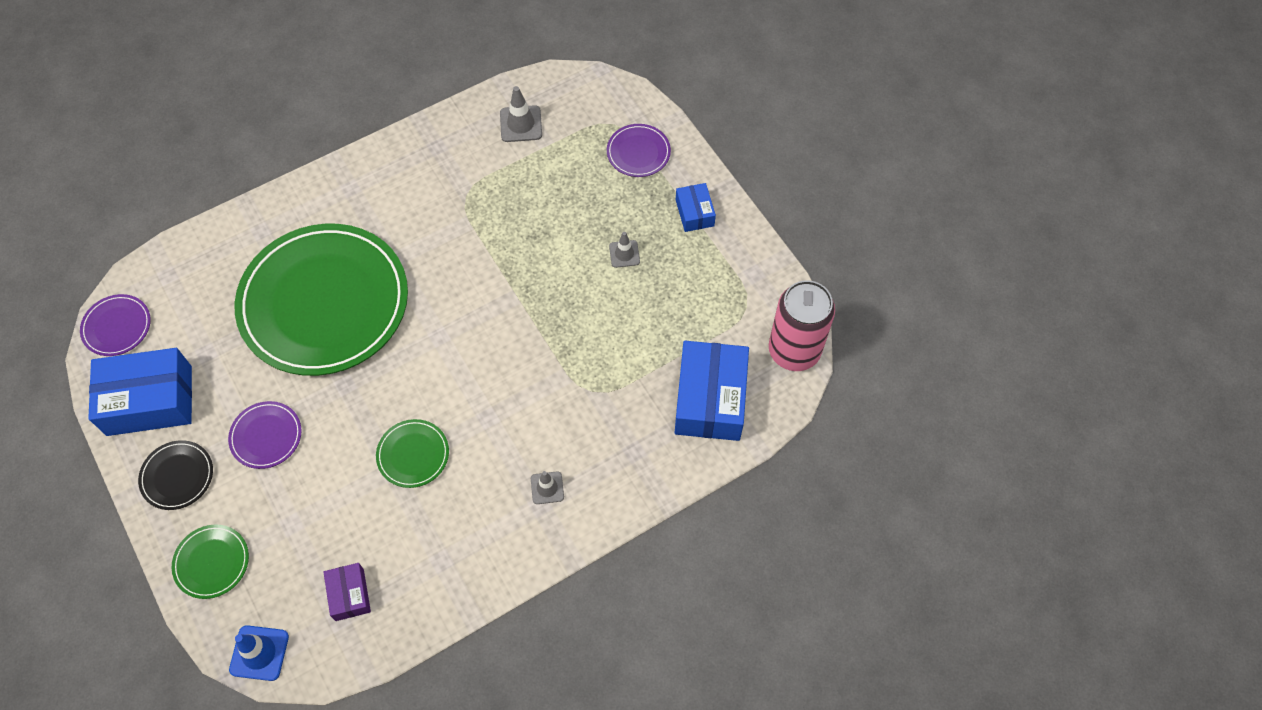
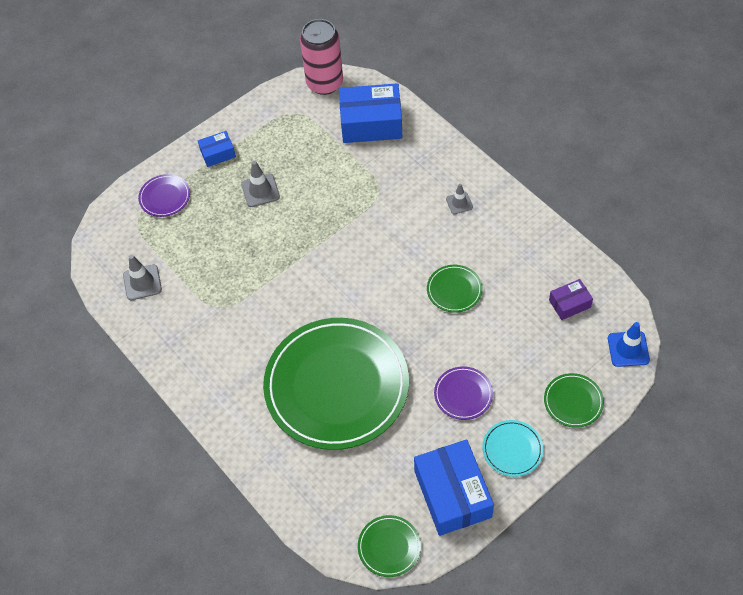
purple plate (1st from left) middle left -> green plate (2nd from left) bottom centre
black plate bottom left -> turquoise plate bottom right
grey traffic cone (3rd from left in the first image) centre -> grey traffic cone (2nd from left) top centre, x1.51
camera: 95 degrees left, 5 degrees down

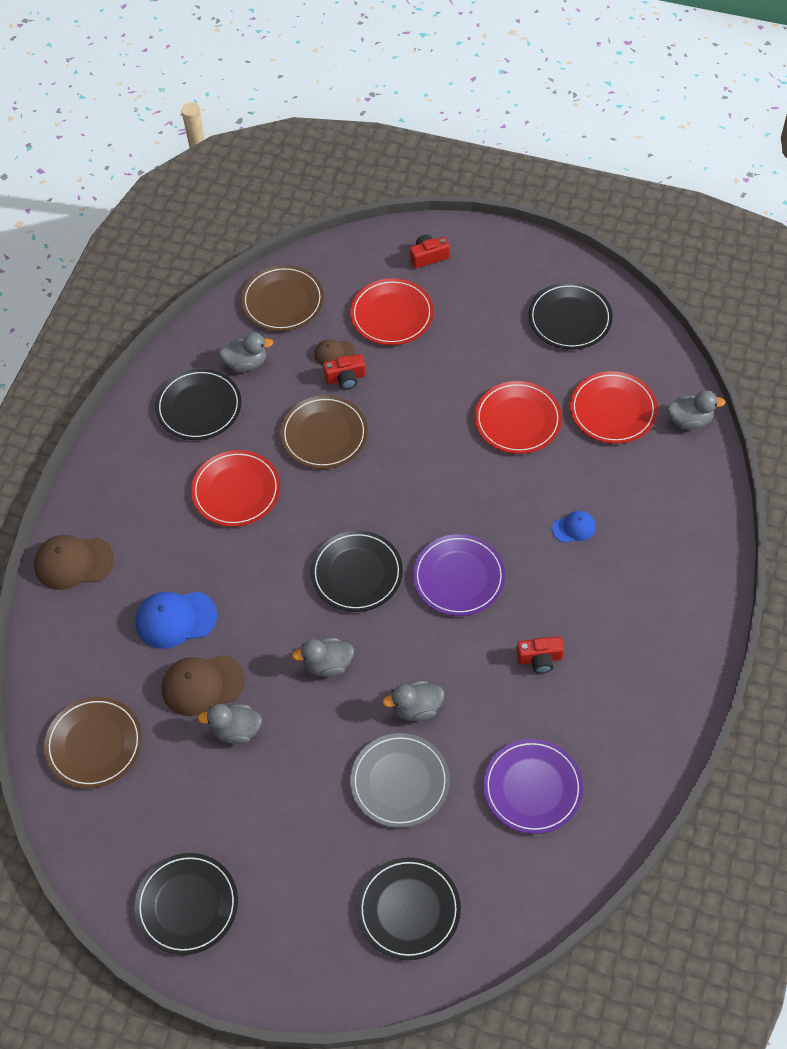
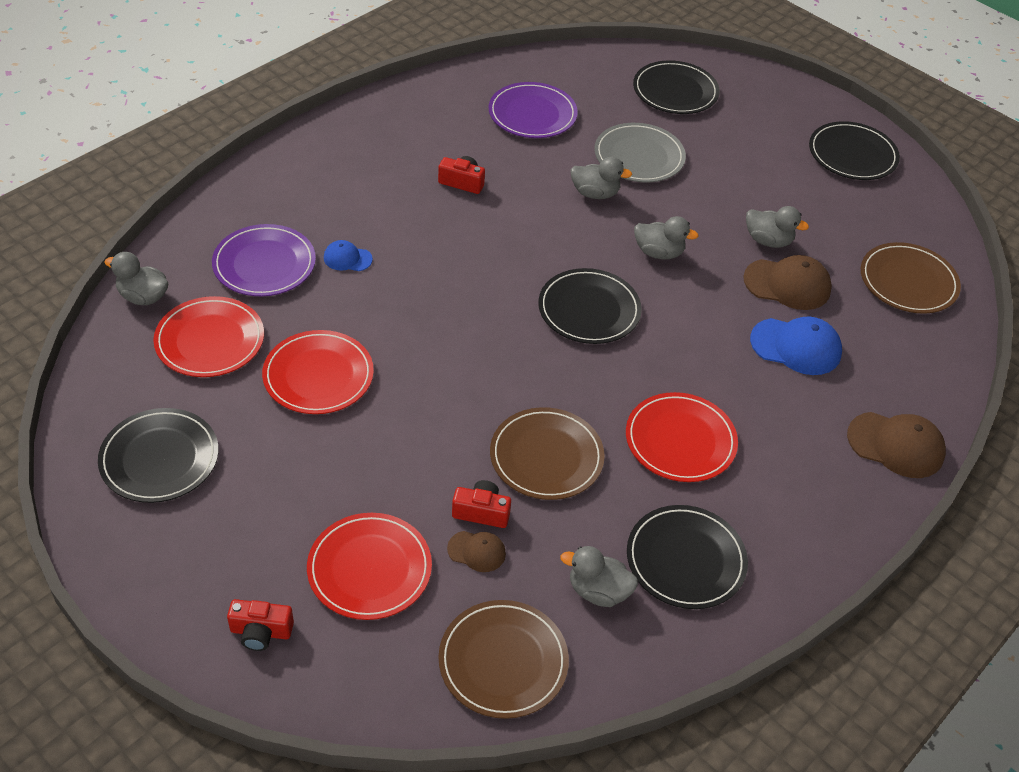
purple plate (1st from left) centre -> purple plate (1st from left) middle left, move
camera: 160 degrees left, 10 degrees down

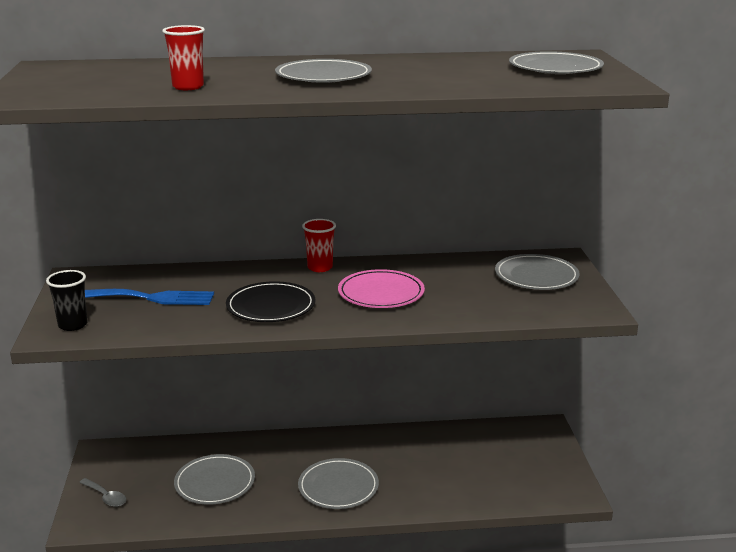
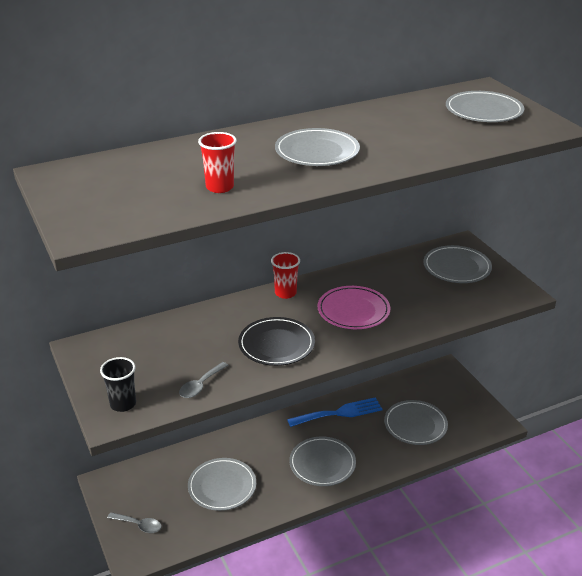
none -> grey spoon (2nd from left) centre
none -> grey plate (4th from left) bottom right
blue fork middle left -> blue fork bottom centre, move
camera: 20 degrees left, 10 degrees up

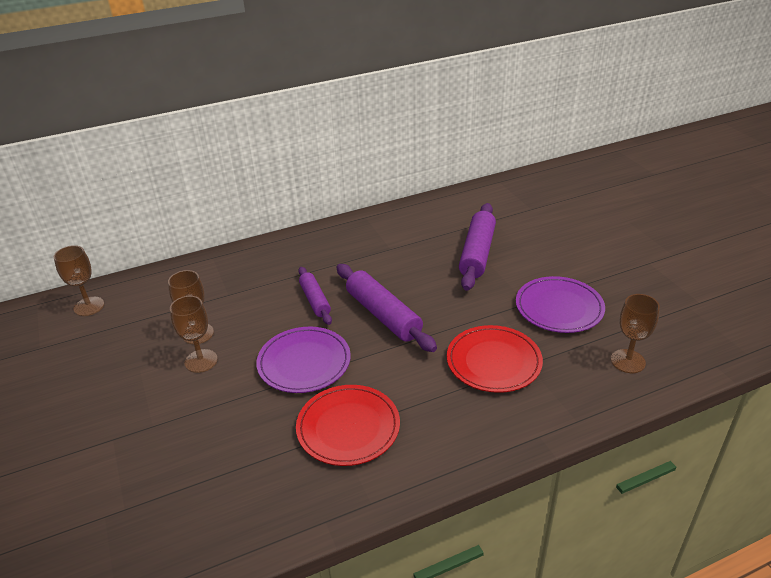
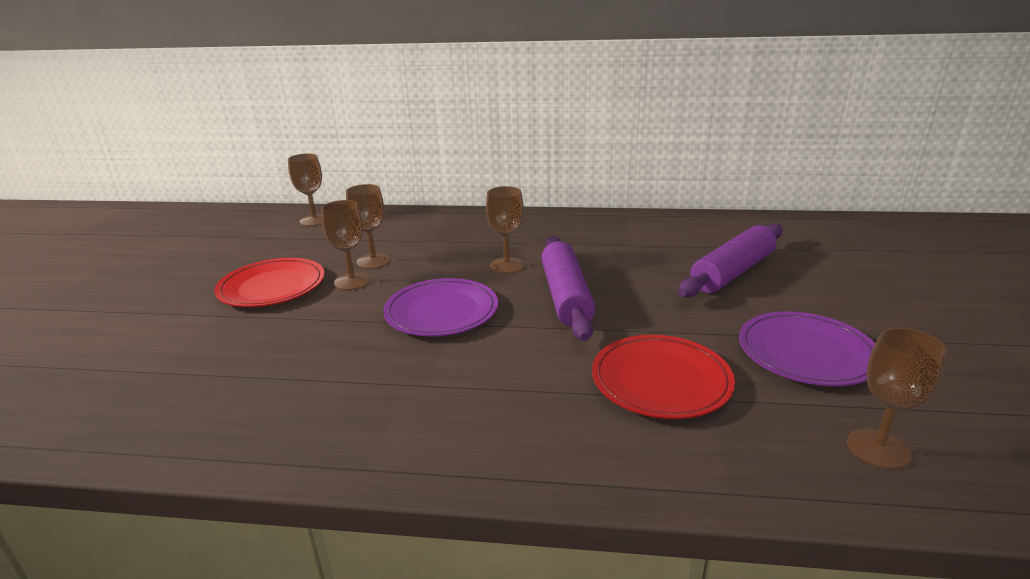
red plate (1st from left) bottom centre -> red plate (1st from left) middle left, move
purple rolling pin (1st from left) centre -> brown goblet (4th from left) centre
camera: 30 degrees right, 10 degrees down

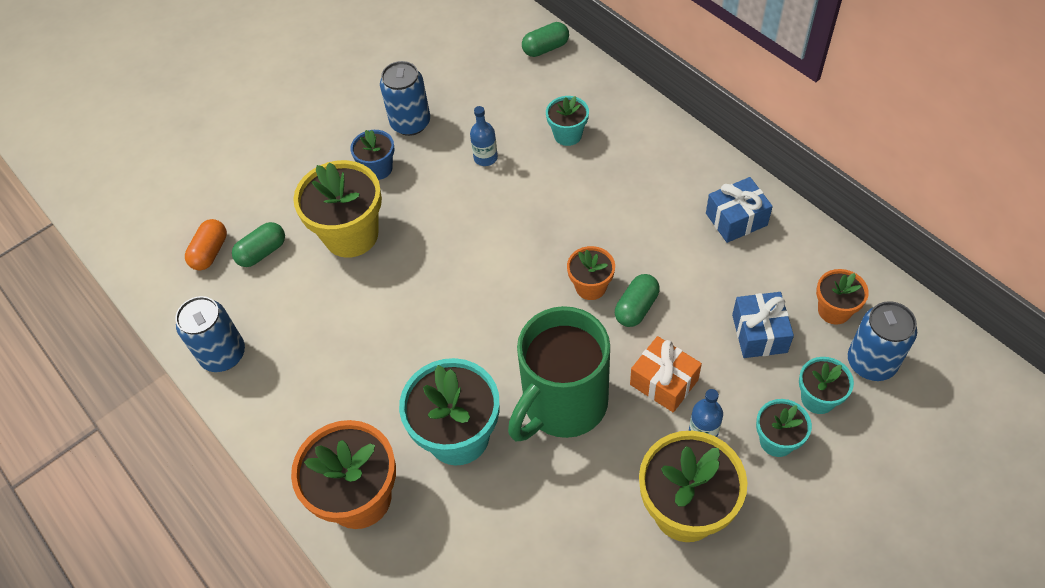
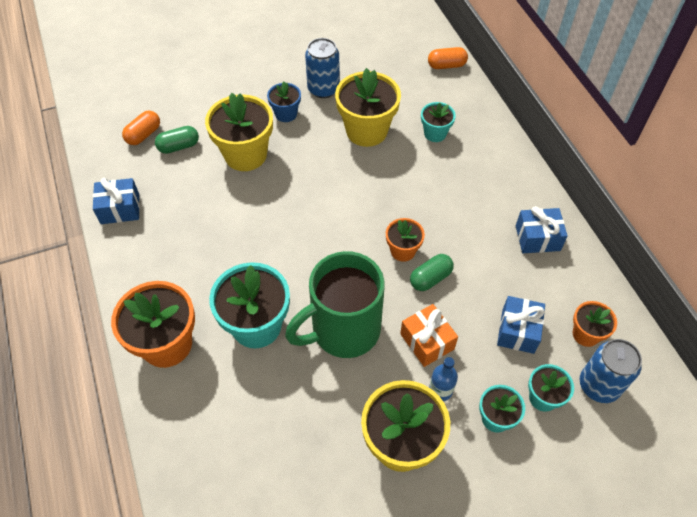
blue can (1st from left) middle left -> blue gift (1st from left) middle left
blue bottle (1st from left) top centre -> yellow flower pot (2nd from left) top centre
green capsule (2nd from left) top centre -> orange capsule (2nd from left) top centre
camera: 15 degrees right, 0 degrees up

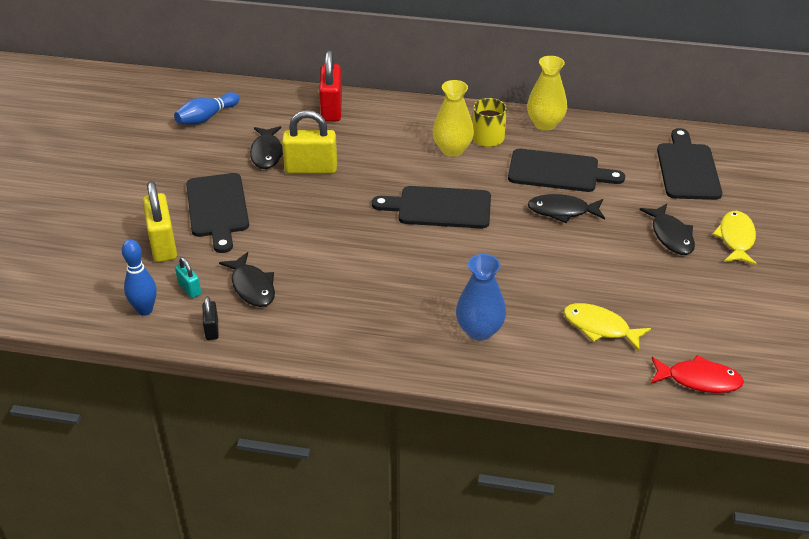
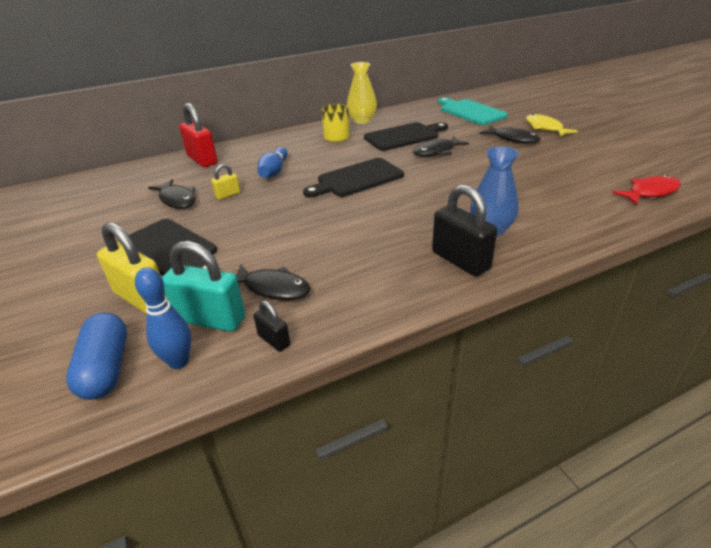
yellow vase (1st from left) top centre -> none
yellow fish (1st from left) middle right -> none
none -> blue capsule middle left
none -> black padlock (2nd from left) centre
blue bowling pin (2nd from left) top left -> blue bowling pin (2nd from left) top centre, move
black cutting board (4th from left) top right -> turquoise cutting board top centre
turquoise padlock middle left, x1.95
yellow padlock (2nd from left) top centre -> yellow padlock (2nd from left) top left, x0.51
camera: 35 degrees left, 5 degrees down

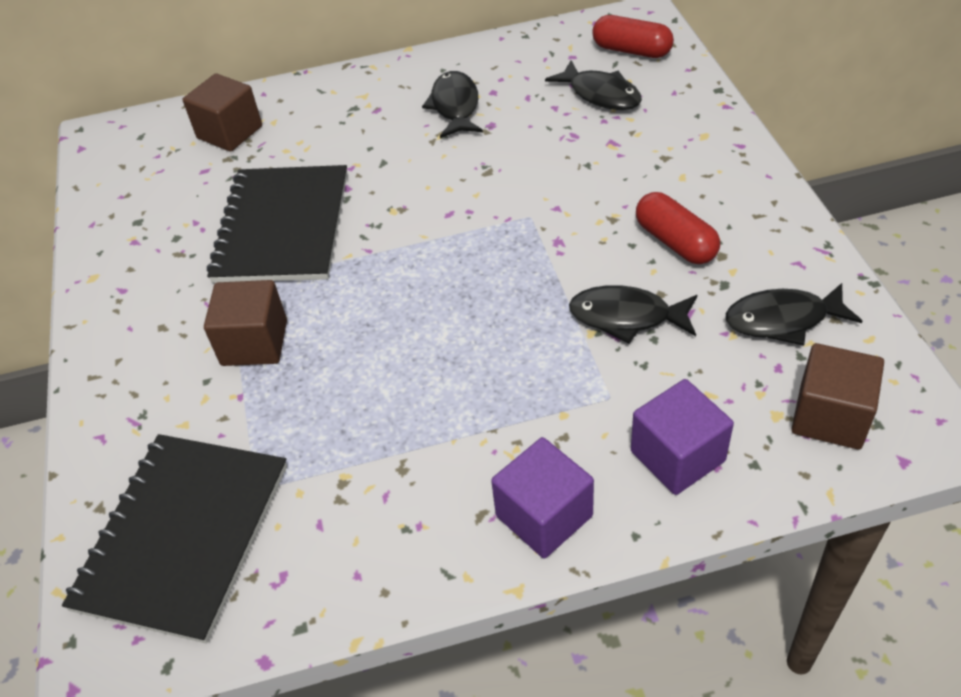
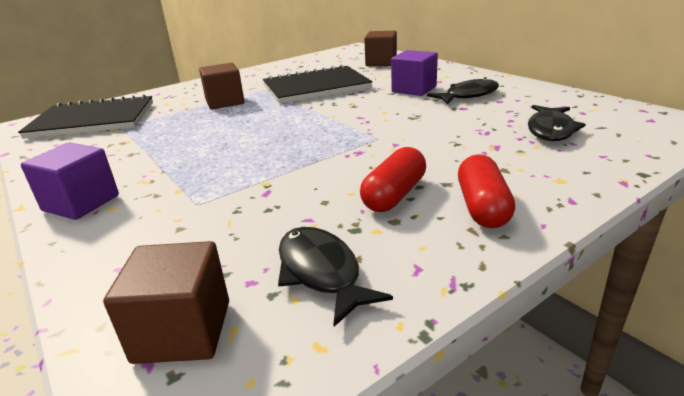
black fish (3rd from left) centre -> none
red capsule (1st from left in the first image) top centre -> red capsule (2nd from left) middle right, move
purple cube (2nd from left) middle right -> purple cube (2nd from left) top centre, move
camera: 65 degrees right, 20 degrees down

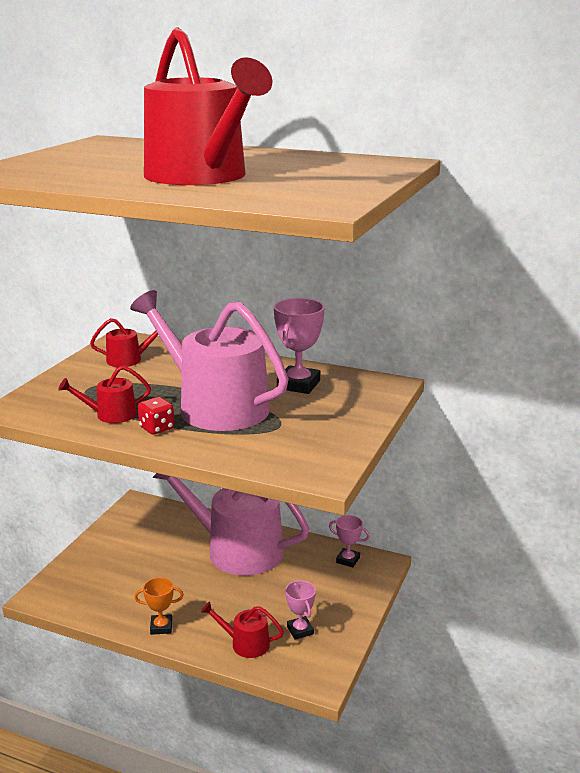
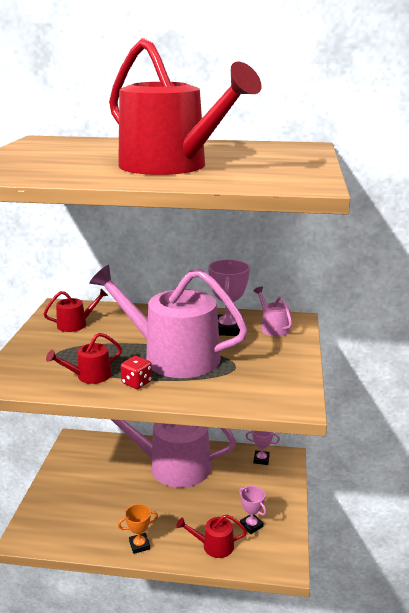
none -> pink watering can (3rd from left) centre
camera: 15 degrees left, 0 degrees up

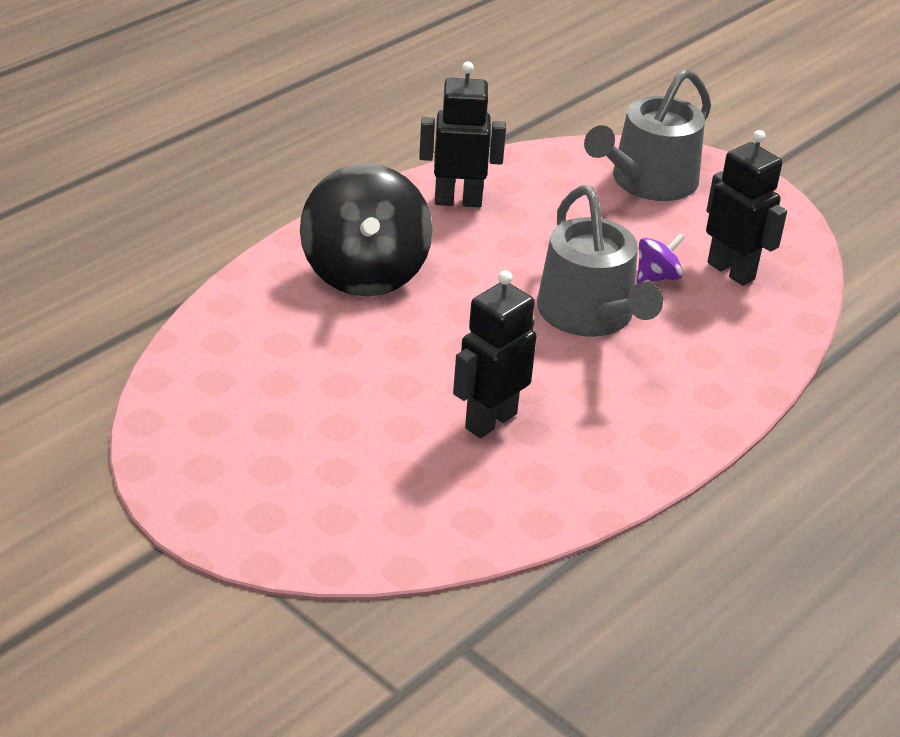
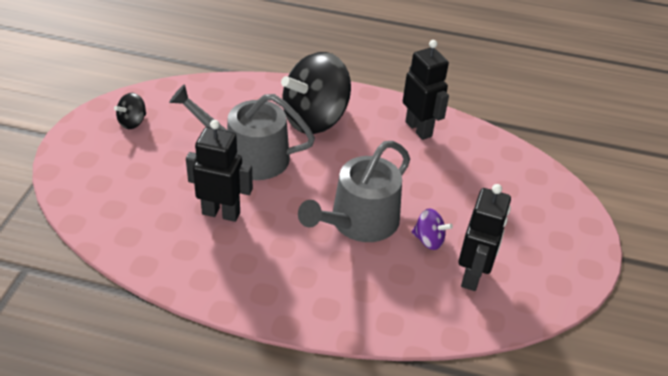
none -> black spinning top (1st from left) top left
grey watering can (2nd from left in the first image) top right -> grey watering can (1st from left) centre, move
camera: 60 degrees right, 5 degrees up

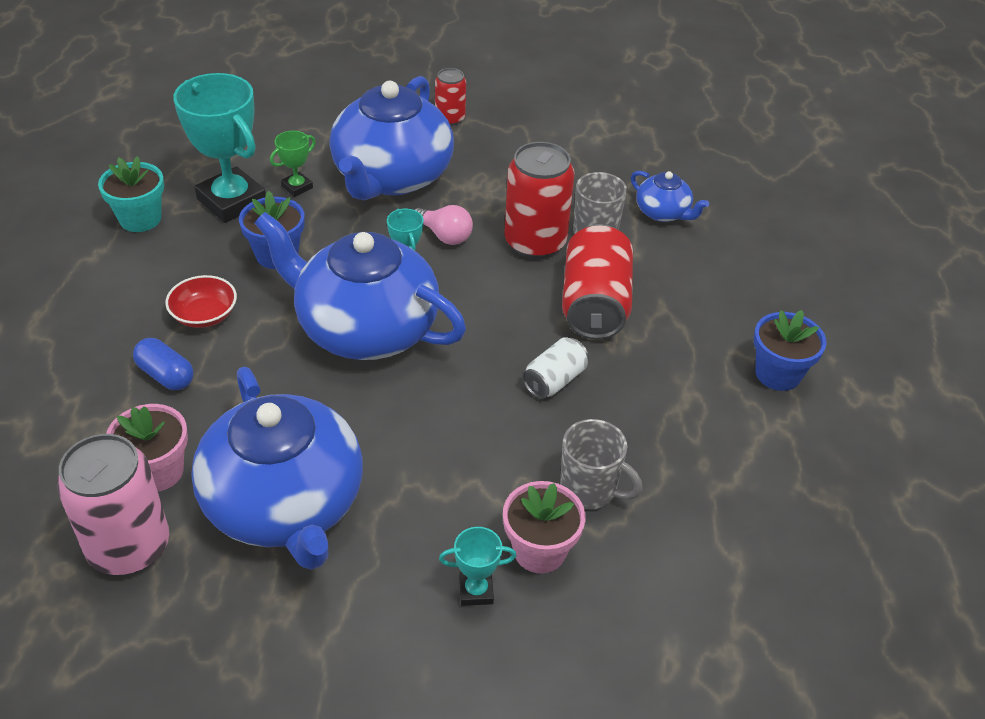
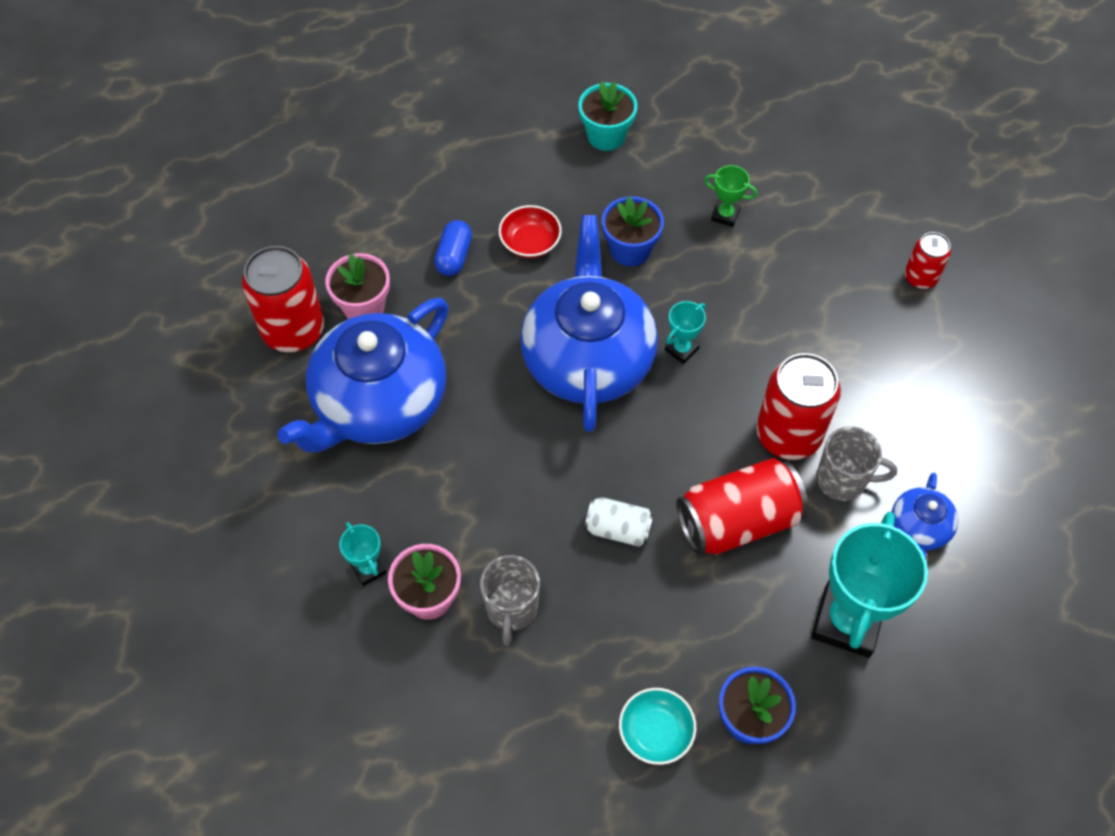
blue teapot (3rd from left) top centre -> none
pink light bulb top centre -> none
none -> turquoise bowl bottom centre
turquoise trophy (1st from left in the first image) top left -> turquoise trophy (3rd from left) bottom right, move
pink can bottom left -> red can (1st from left) middle left
camera: 65 degrees right, 15 degrees up

